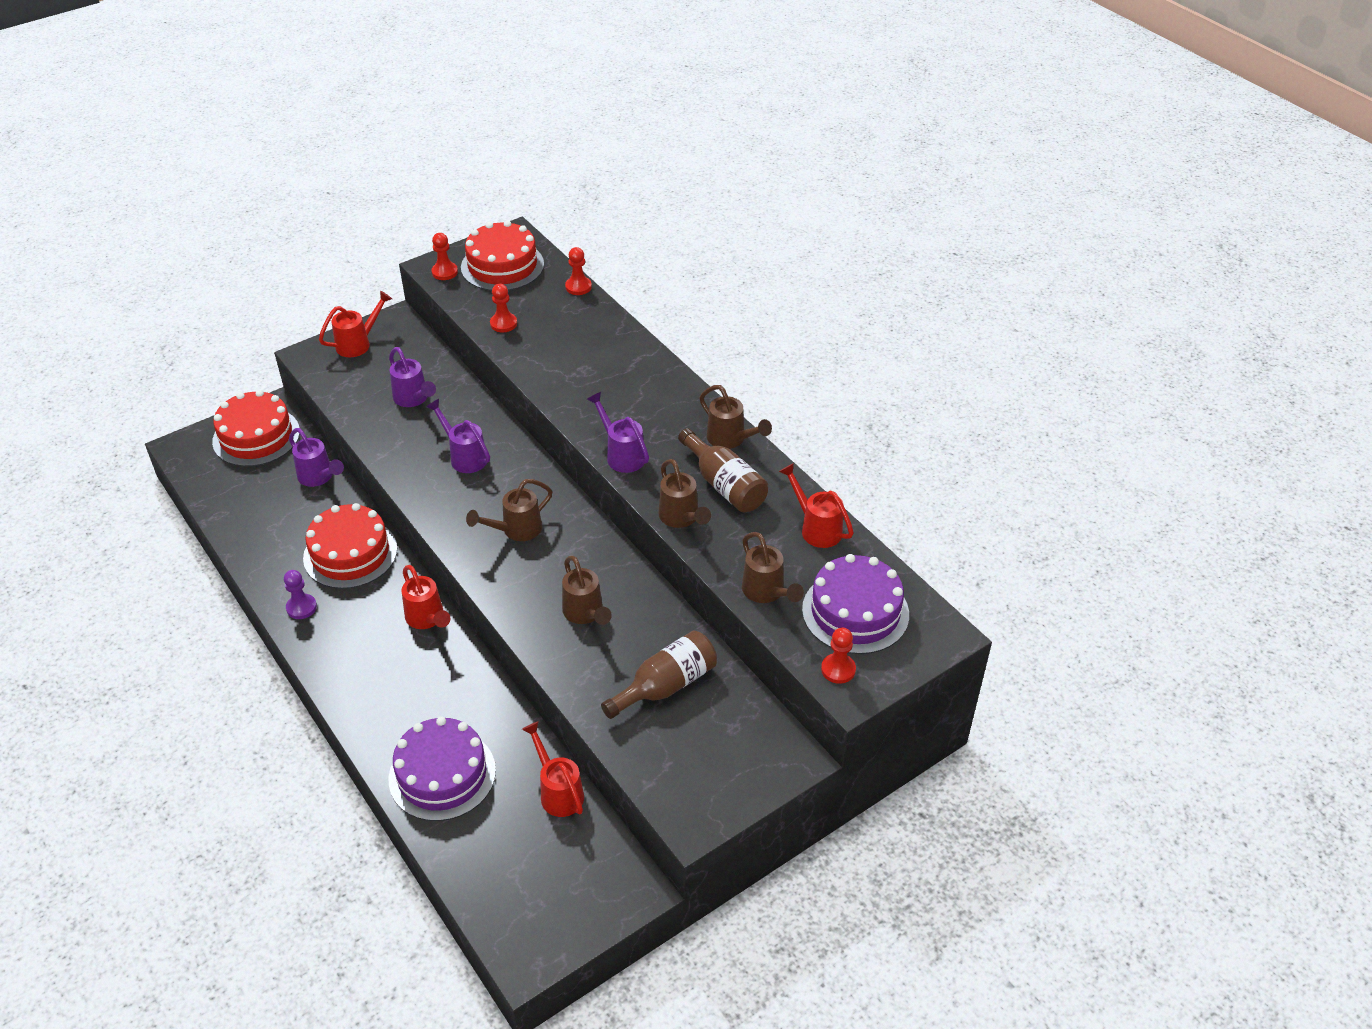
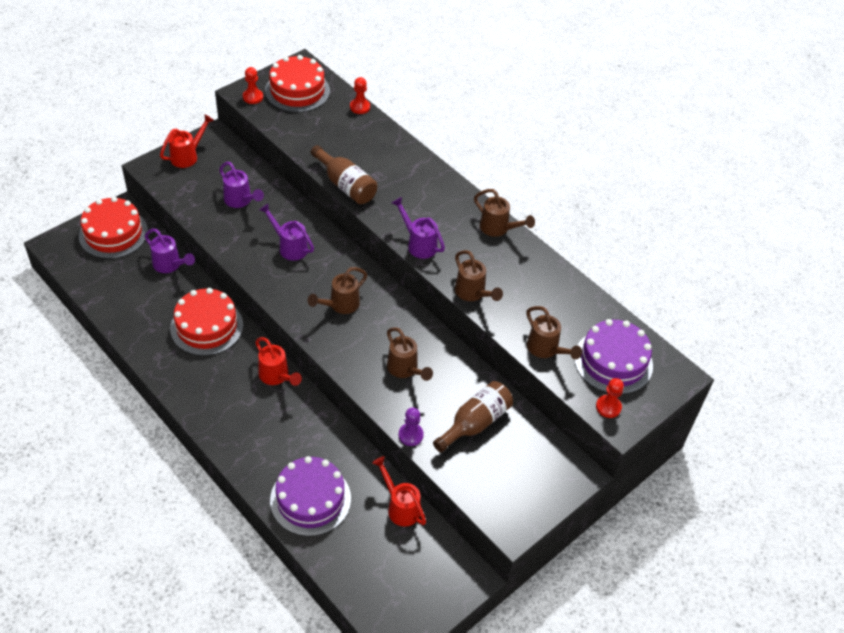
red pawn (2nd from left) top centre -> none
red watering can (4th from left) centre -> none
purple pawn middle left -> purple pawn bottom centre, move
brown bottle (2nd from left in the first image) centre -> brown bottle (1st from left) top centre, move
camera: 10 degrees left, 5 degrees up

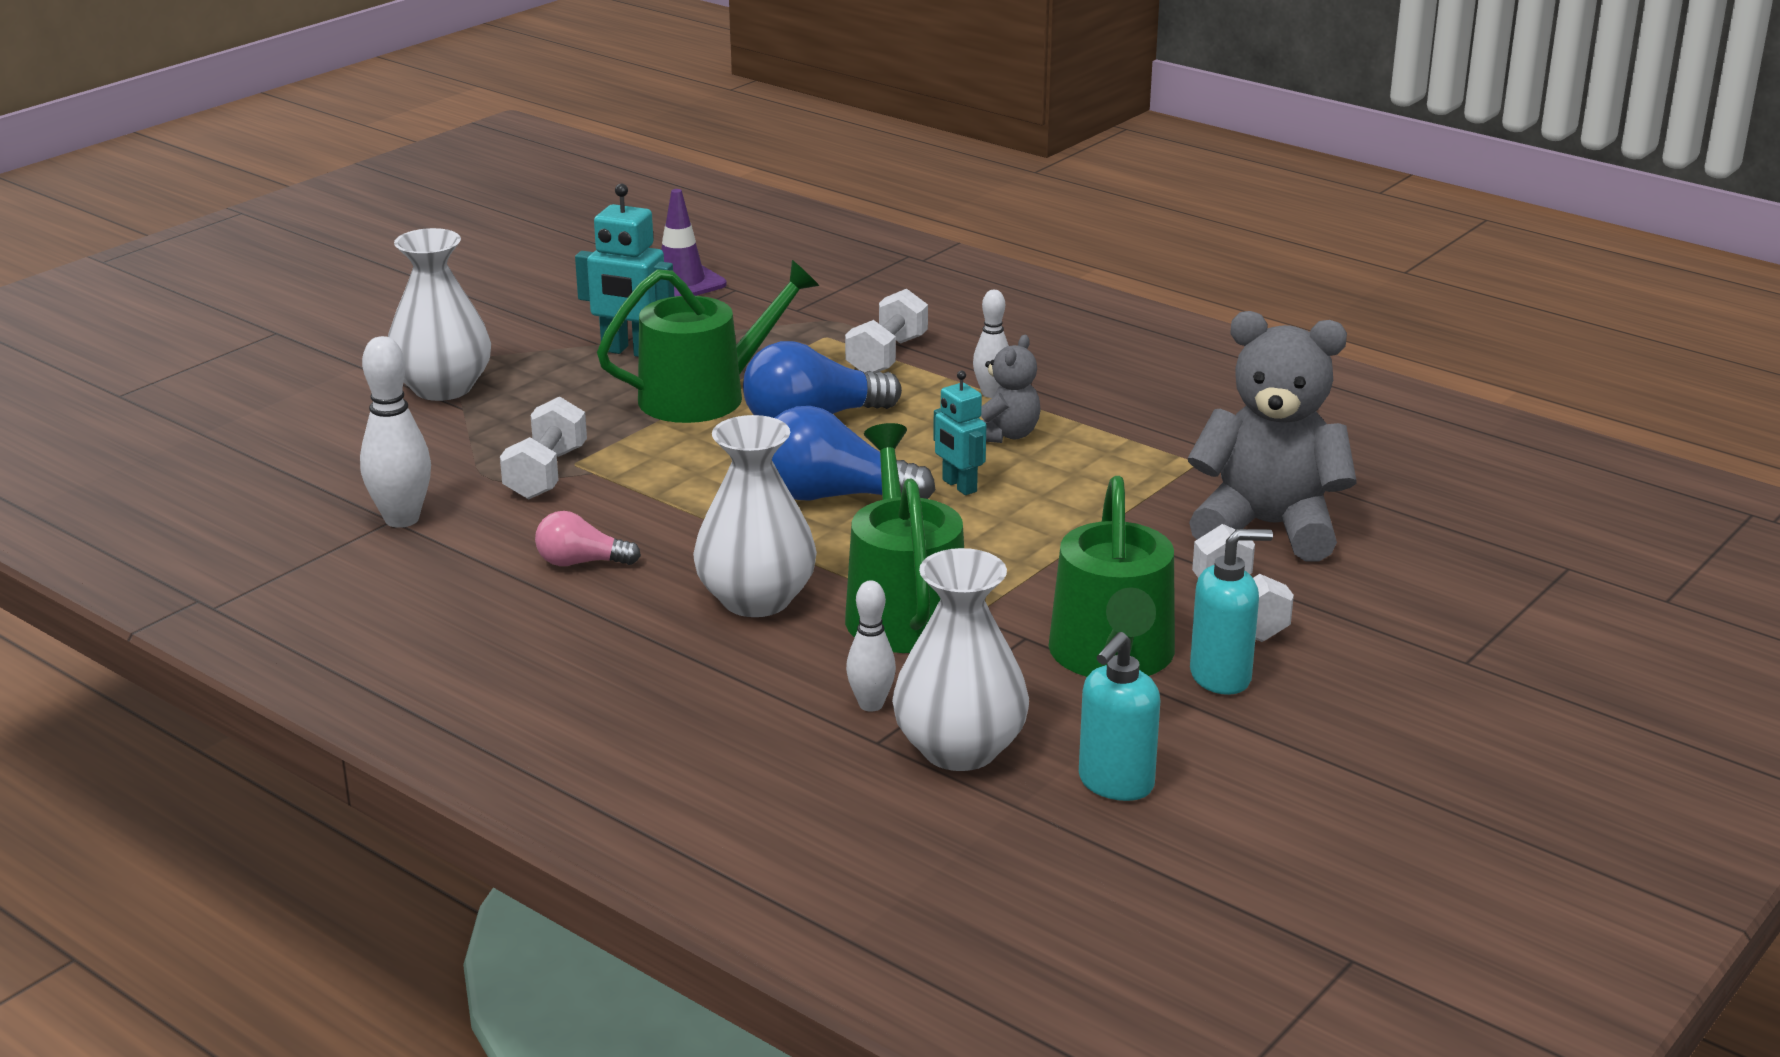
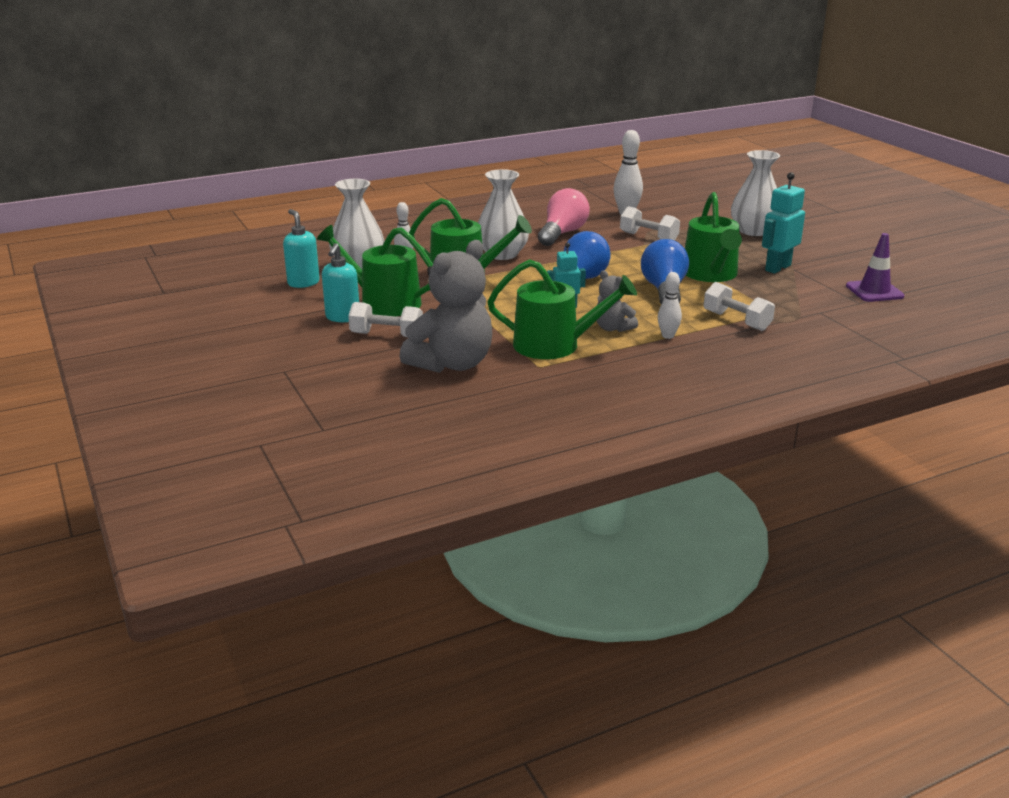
none -> green watering can (3rd from left) centre
pink light bulb middle left -> pink light bulb top centre, x1.79
camera: 115 degrees right, 0 degrees up

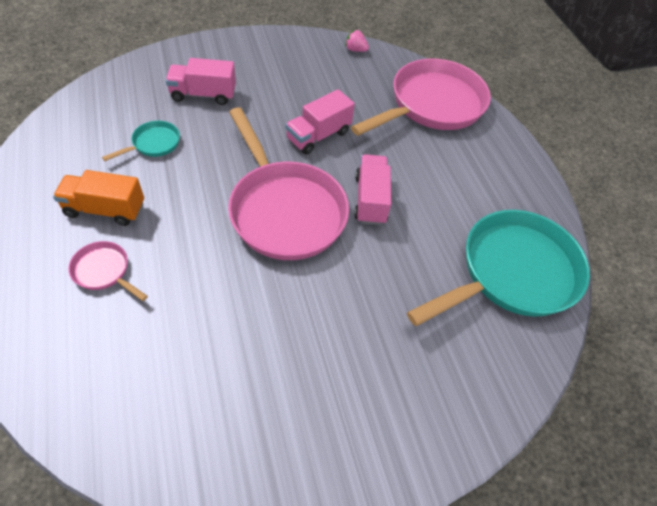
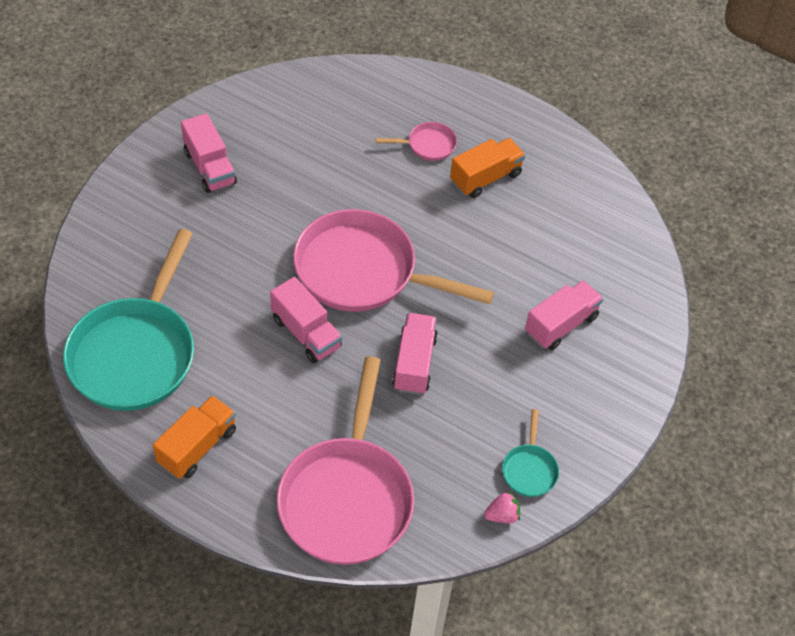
none -> orange truck (1st from left) bottom left
none -> pink truck (1st from left) top left
turquoise pan (1st from left in the first image) top left -> turquoise pan (2nd from left) bottom right, move
camera: 140 degrees right, 0 degrees up

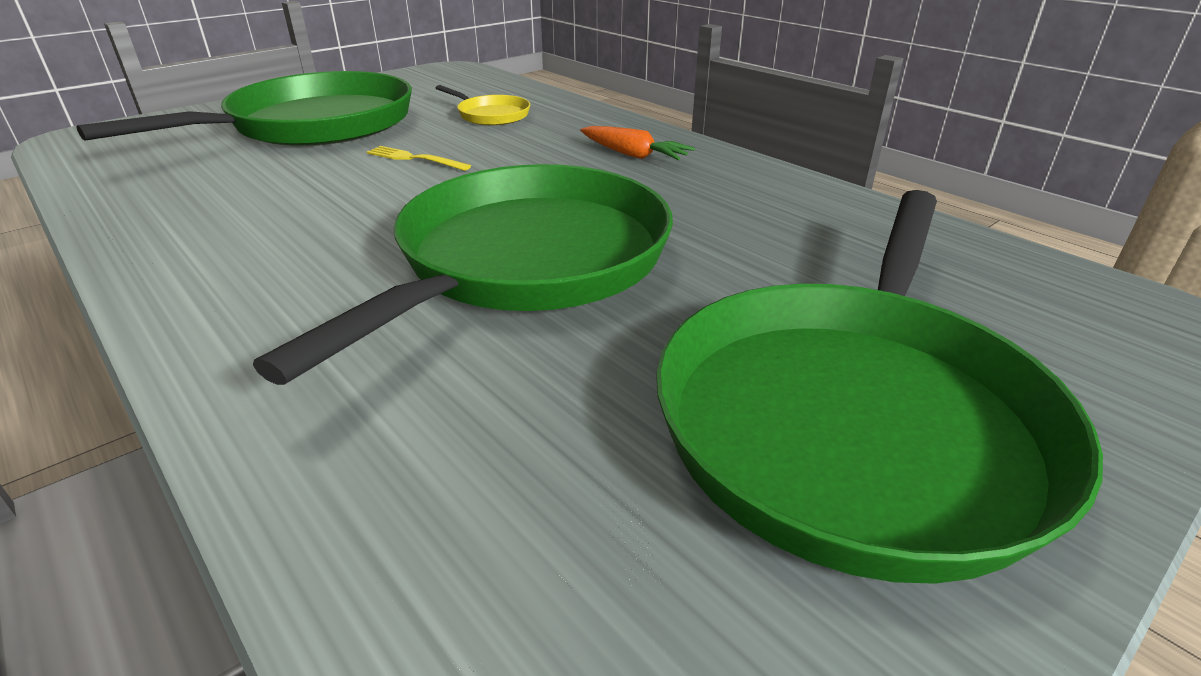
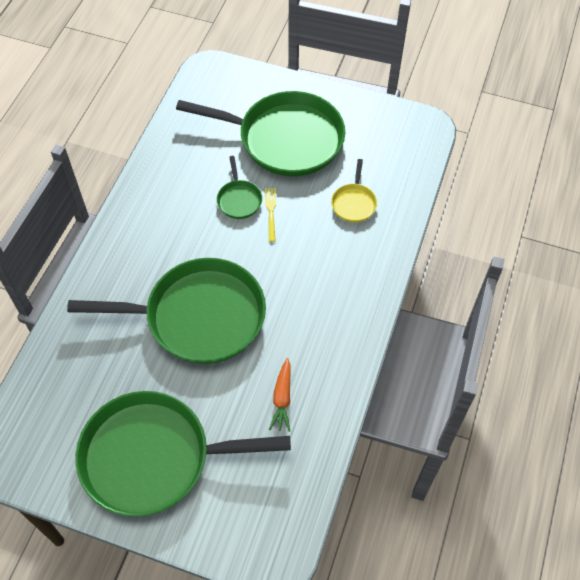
none -> green pan (3rd from left) top centre
orange carrot top centre -> orange carrot bottom centre, move
camera: 60 degrees right, 25 degrees up

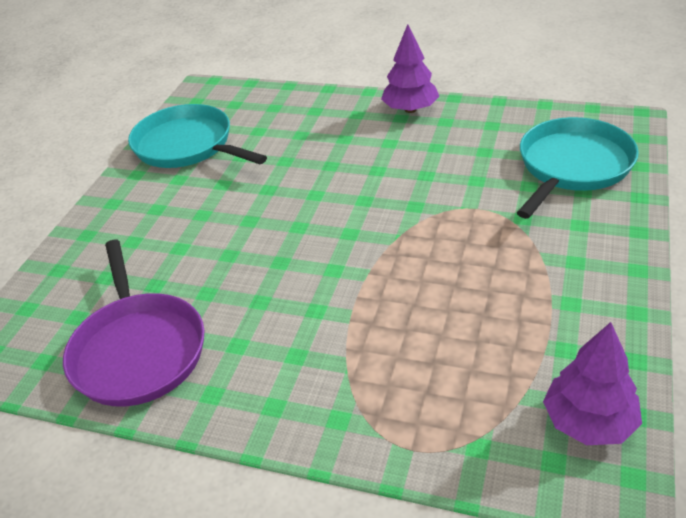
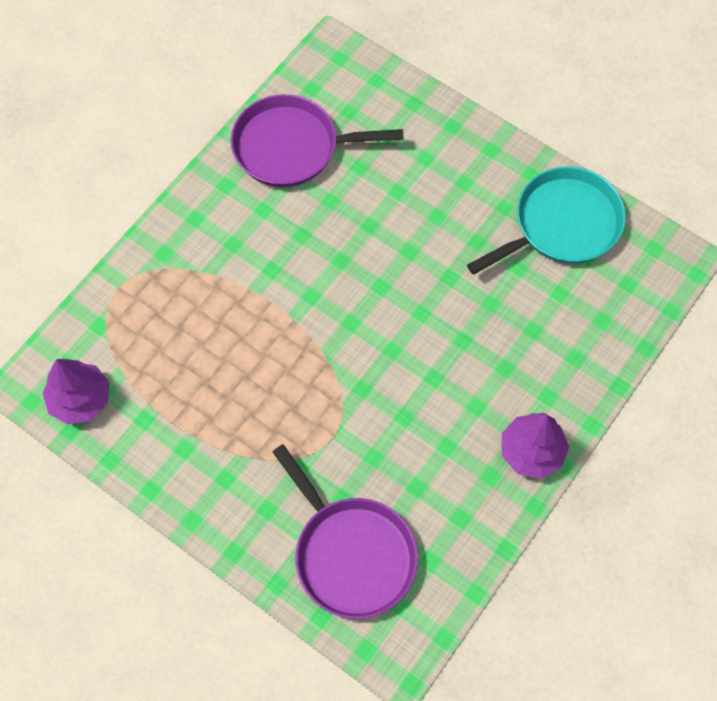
turquoise pan (2nd from left) top right -> purple pan (2nd from left) bottom centre
camera: 105 degrees right, 25 degrees up

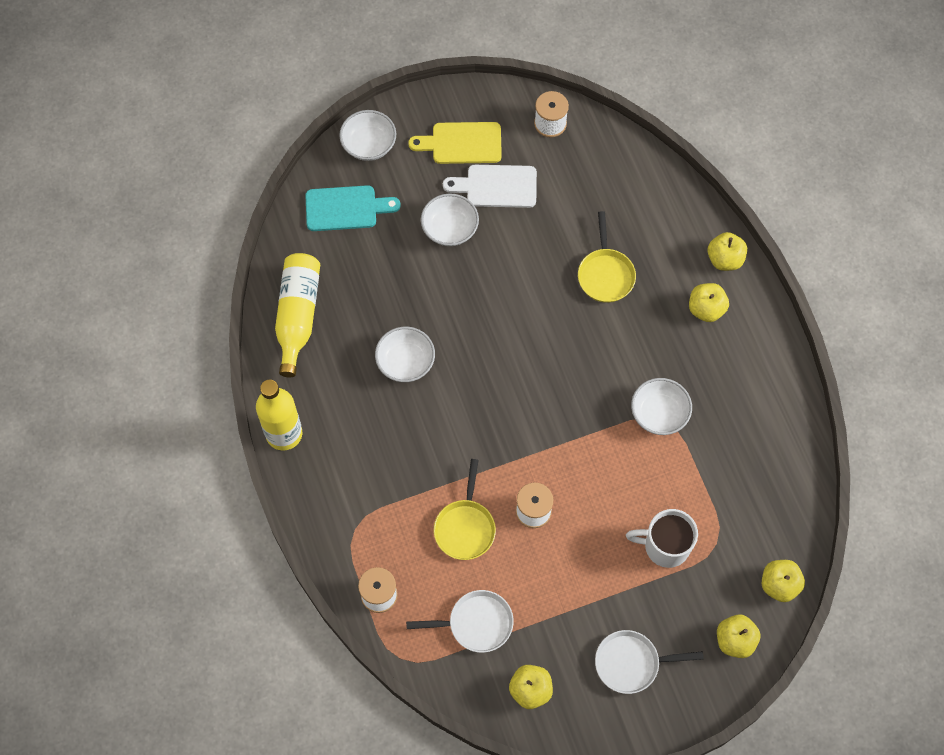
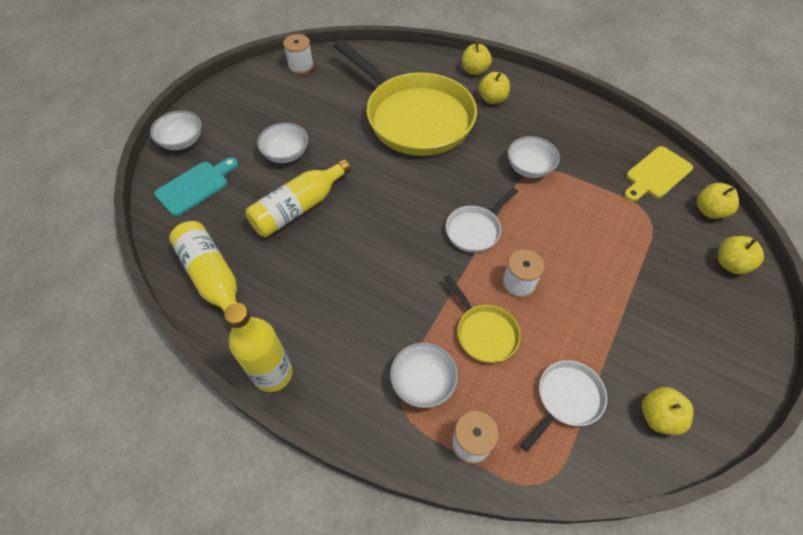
white cutting board top centre -> none
white mug bottom right -> none
none -> yellow bottle (3rd from left) centre
white bowl (2nd from left in the first image) centre -> white bowl (3rd from left) bottom centre, move
yellow cutting board top centre -> yellow cutting board top right, move
white pan (2nd from left in the first image) bottom right -> white pan (1st from left) centre, move
yellow pan (2nd from left in the first image) centre -> yellow pan (1st from left) top centre, x2.28
camera: 40 degrees left, 10 degrees down

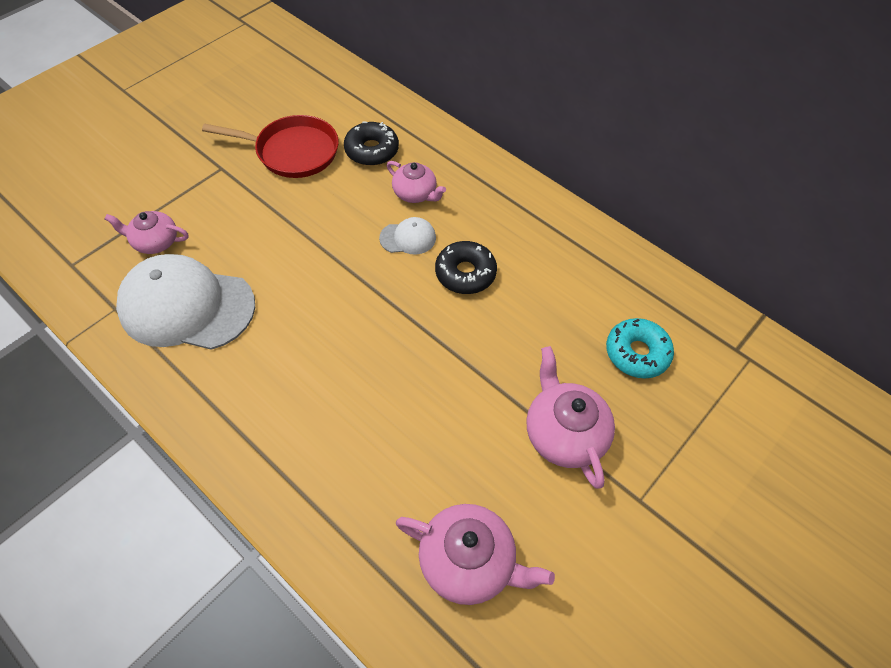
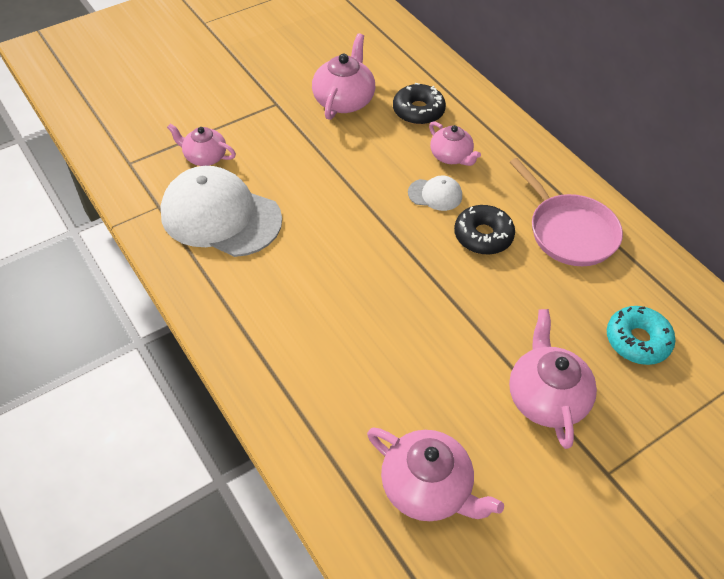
none -> pink pan middle right
red pan top left -> pink teapot (2nd from left) top centre
camera: 15 degrees right, 5 degrees down

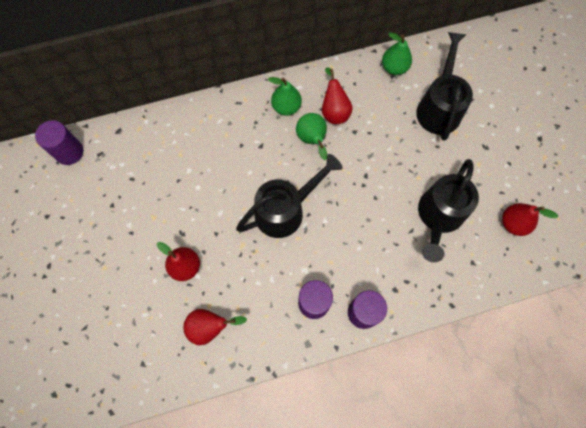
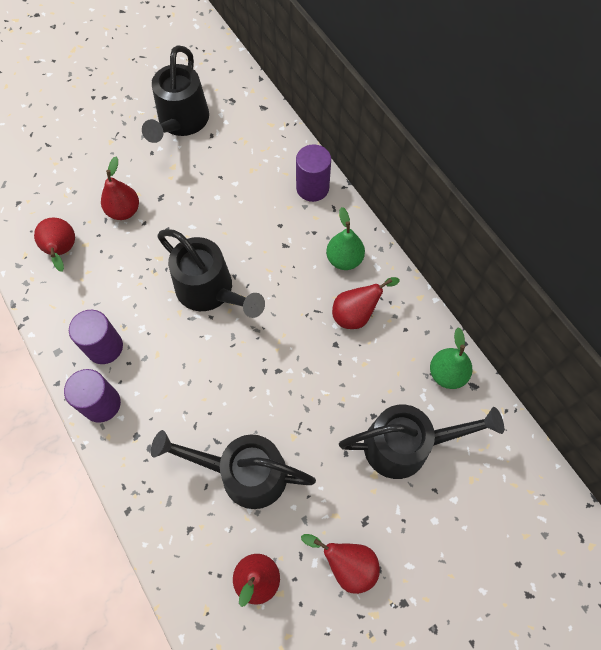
green pear (2nd from left) top centre -> none
none -> black watering can (1st from left) top left
none -> red pear (4th from left) bottom centre
purple cylinder (1st from left in the first image) top left -> purple cylinder (3rd from left) top centre, move
camera: 75 degrees right, 5 degrees down

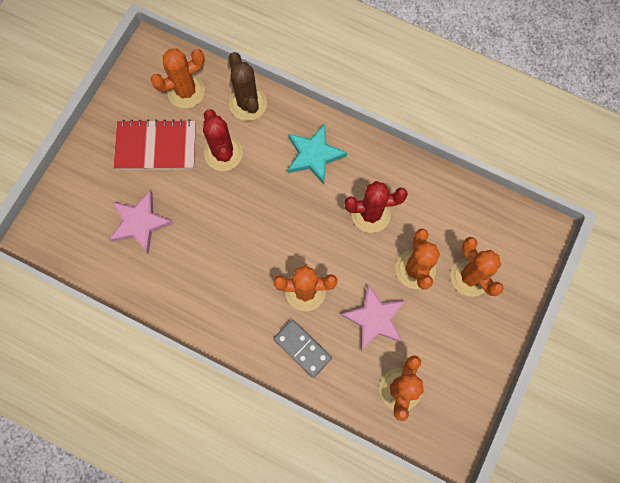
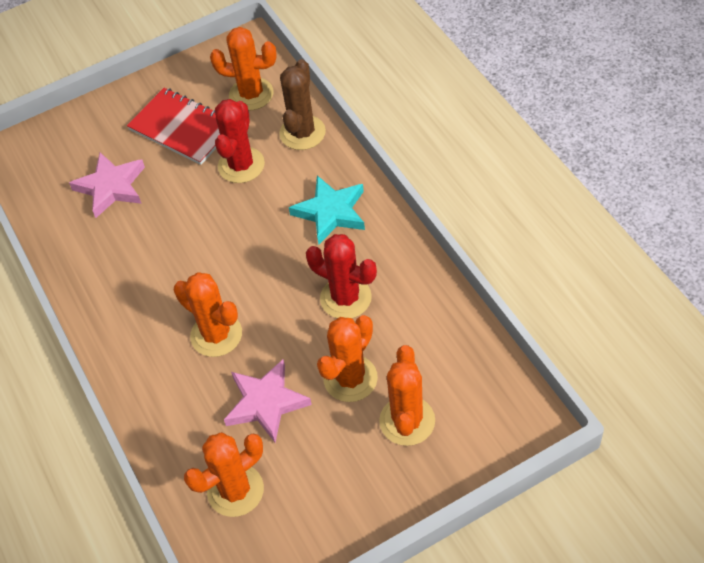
grey domino bottom centre -> none
camera: 40 degrees right, 20 degrees down

